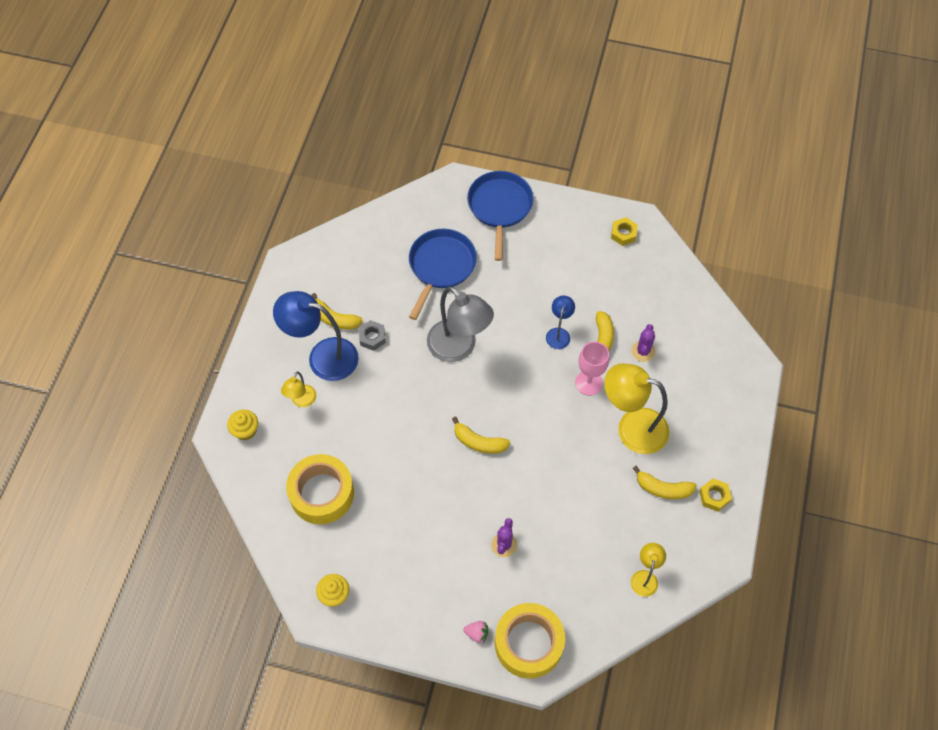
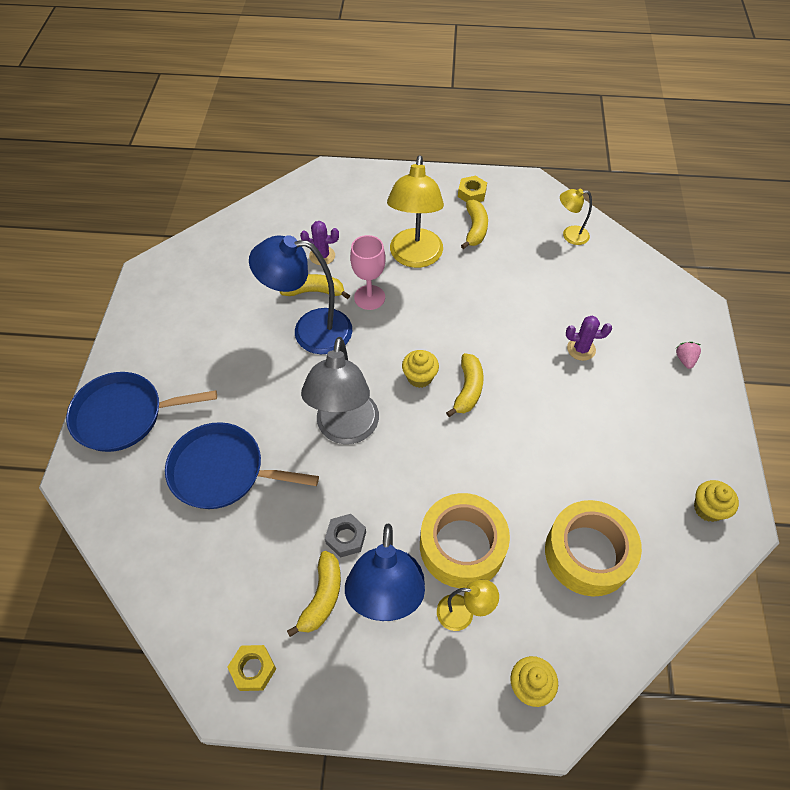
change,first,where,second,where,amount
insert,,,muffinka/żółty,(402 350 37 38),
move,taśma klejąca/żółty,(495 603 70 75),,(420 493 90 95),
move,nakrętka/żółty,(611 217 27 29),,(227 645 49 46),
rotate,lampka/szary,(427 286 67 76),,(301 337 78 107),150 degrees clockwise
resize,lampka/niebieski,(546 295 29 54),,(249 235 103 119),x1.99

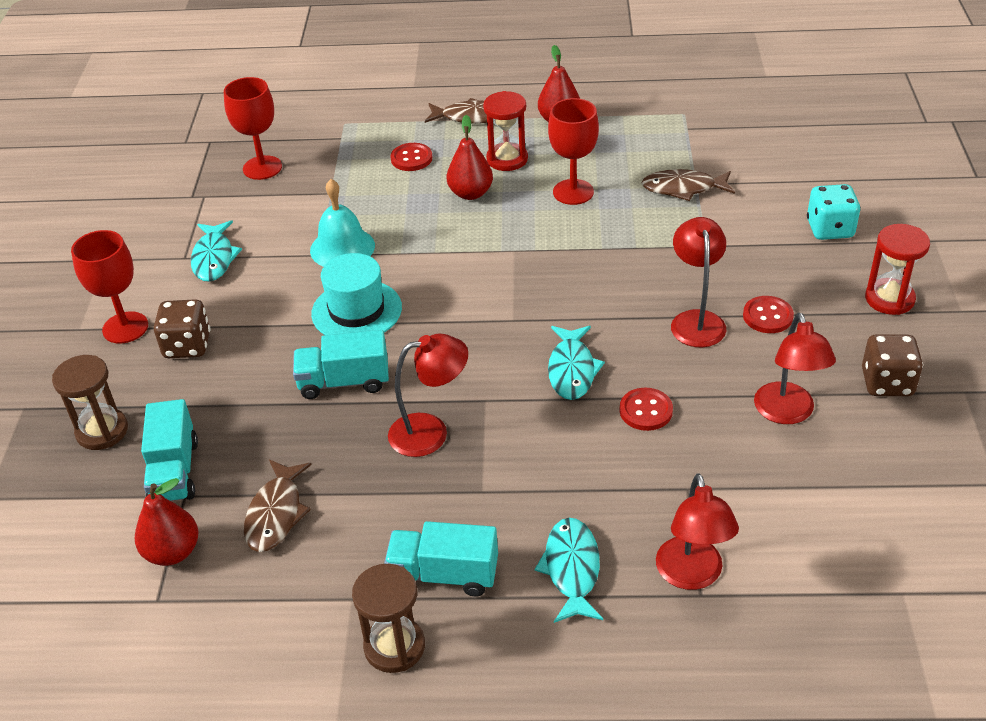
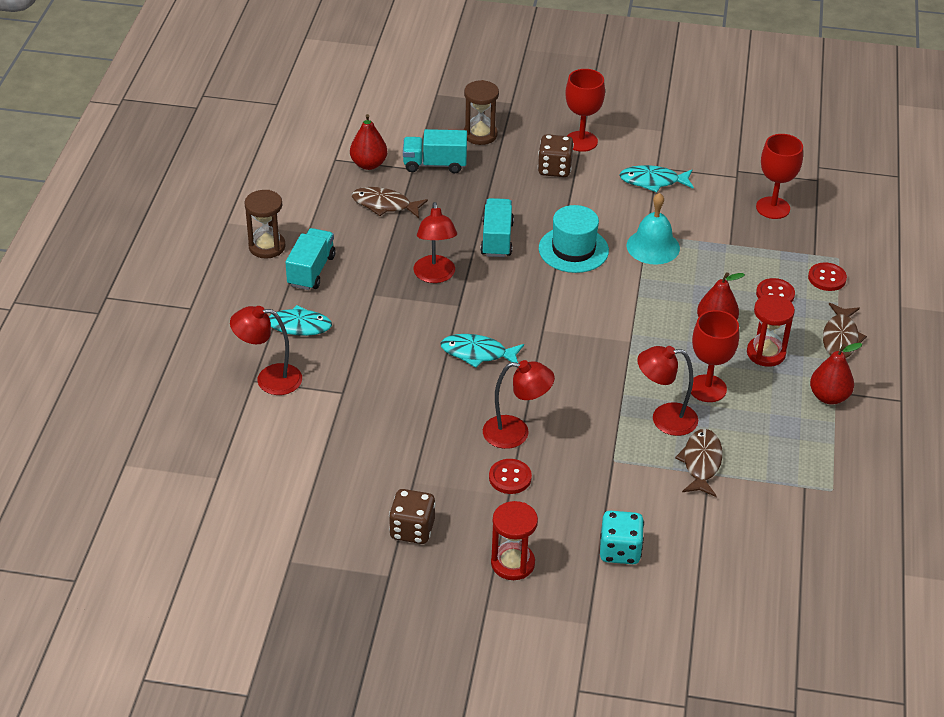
change,first,where,second,where,amount
move,guzik/czerwony,(619 388 54 43),,(808 262 39 29),
move,lampka/czerwony,(754 313 82 111),,(637 346 61 90),

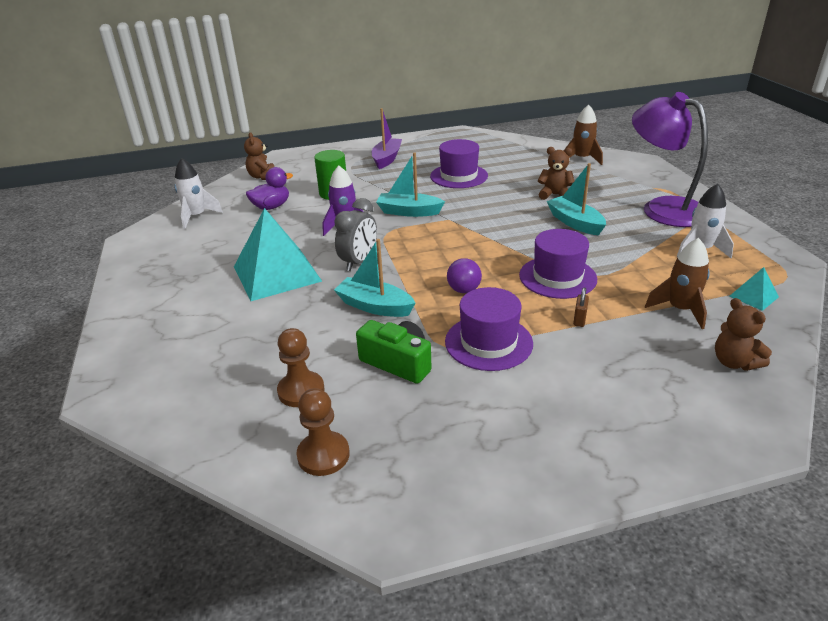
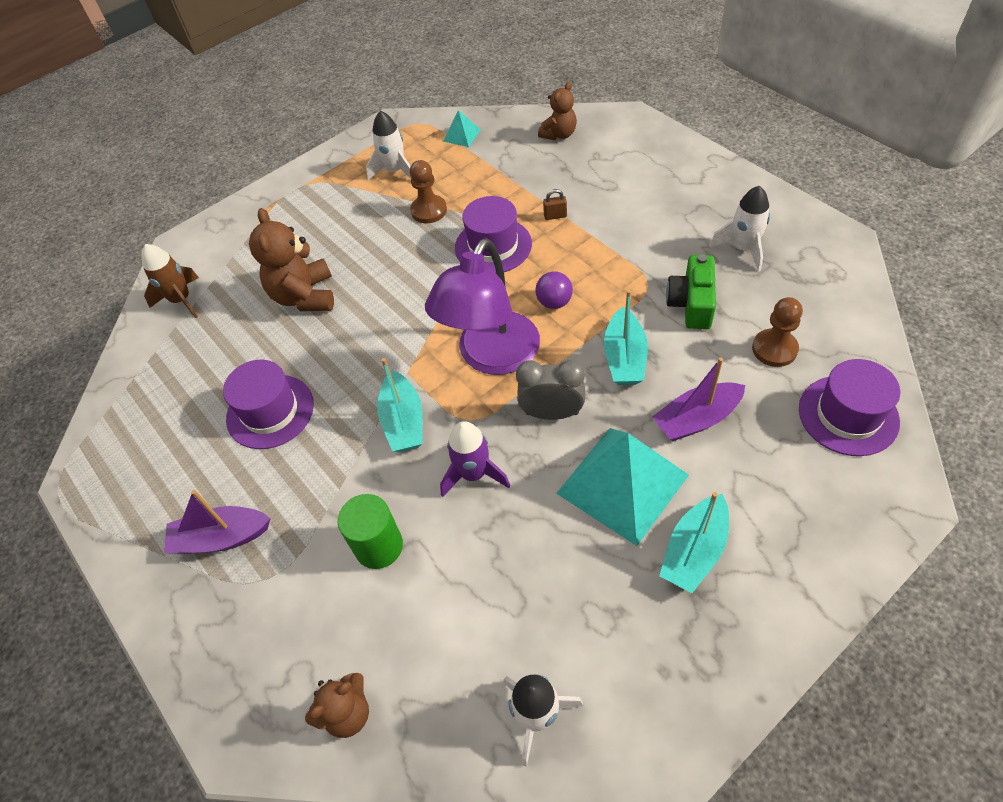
change,first,where,second,where,amount
delete,kaczka/fioletowy,(246 167 47 43),,,
delete,rakieta/brązowy,(645 238 65 91),,,
insert,,,łódka/fioletowy,(652 357 93 84),
insert,,,rakieta/biały,(710 186 60 86),
move,pionek/brązowy,(296 388 54 88),,(410 160 37 64),
move,kapelusz/fioletowy,(445 287 88 84),,(799 359 101 97),
move,łódka/turkusowy,(547 163 59 73),,(659 492 70 101),
move,lampka/fioletowy,(632 92 76 135),,(425 238 115 137),
resize,miś/brązowy,(538 147 36 53),,(249 208 85 103),x1.62

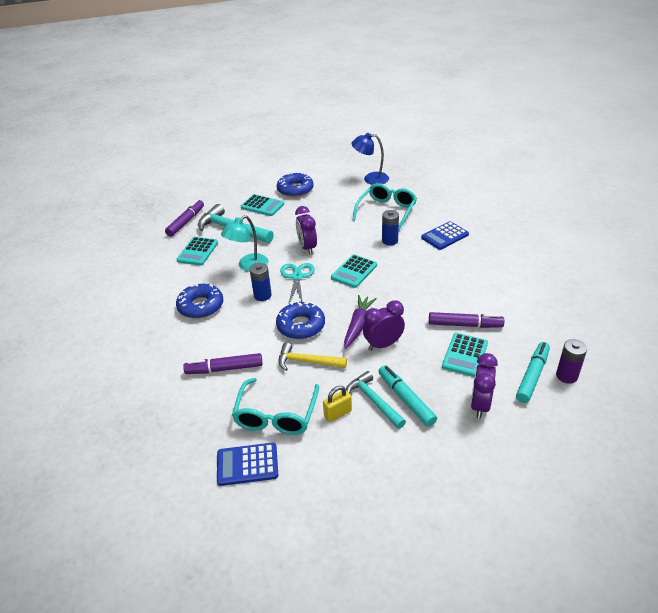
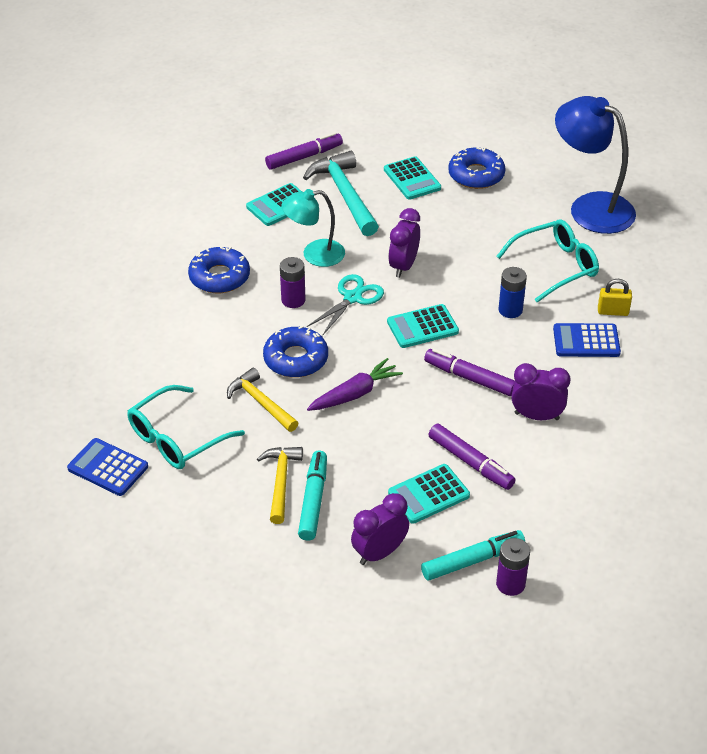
change,first,where,second,where,amount
move,flamaster/fioletowy,(183 353 80 21),,(424 349 91 47),
move,kłódka/żółty,(323 386 29 36),,(598 279 34 37),
move,budzik/fioletowy,(363 300 42 51),,(512 363 58 57),
recolor,bateria/niebieski,(250 263 22 38),bateria/fioletowy,(280 257 26 51),
recolor,młotek/turkusowy,(346 371 60 58),młotek/żółty,(257 447 46 77),
resize,lampka/niebieski,(351 133 38 52),,(555 96 81 138),x1.60

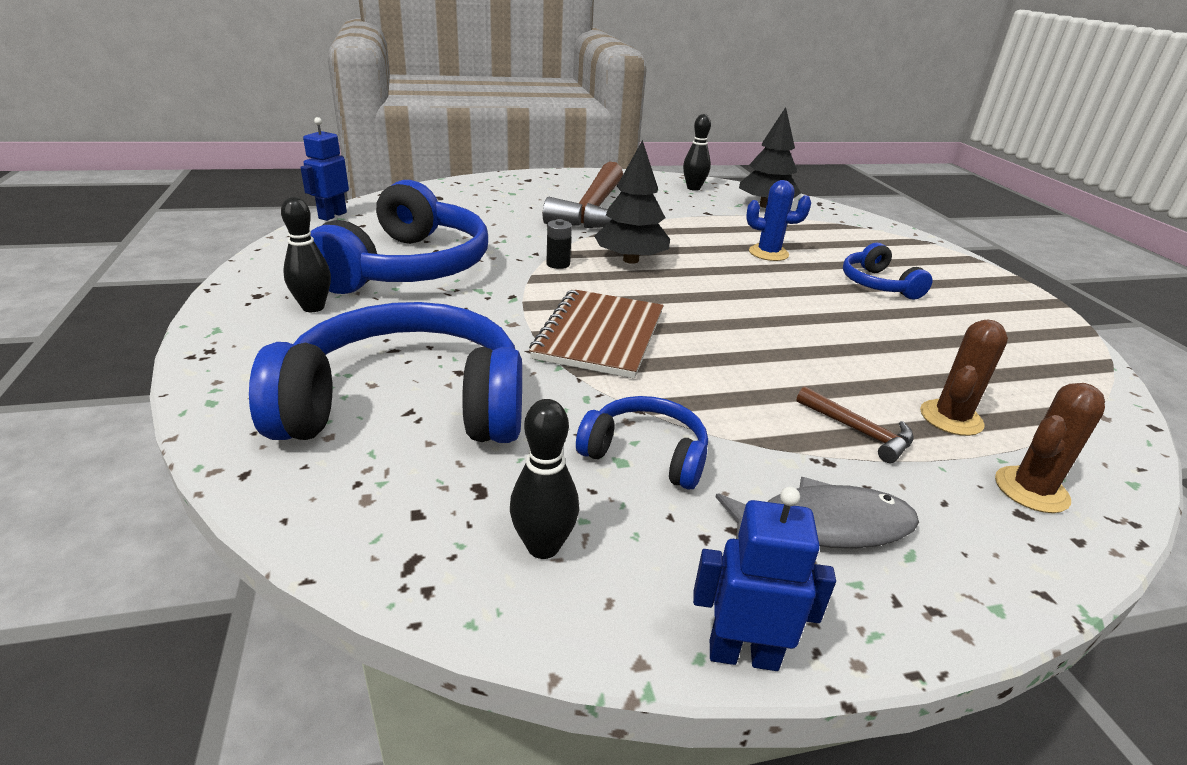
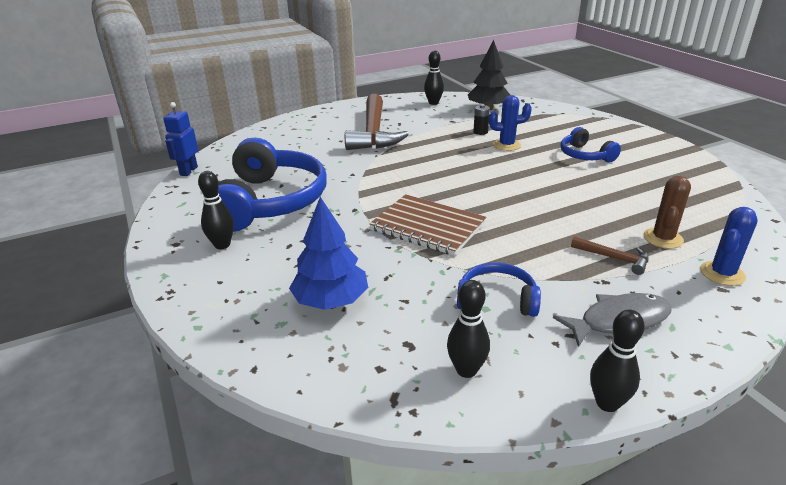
change,first,where,second,where,amount
delete,drzewko/czarny,(594 140 76 124),,,
move,bateria/czarny,(546 219 26 50),,(473 105 17 30),
replace,słuchawki/niebieski,(249 302 273 141),drzewko/niebieski,(289 197 79 113),
replace,robot/niebieski,(693 487 143 184),kręgiel/czarny,(590 310 55 102),
recolor,kaktus/brązowy,(995 383 110 130),kaktus/niebieski,(700 207 58 79),
rotate,zeszyt/brązowy,(529 289 135 90),,(369 194 118 62),60 degrees counterclockwise

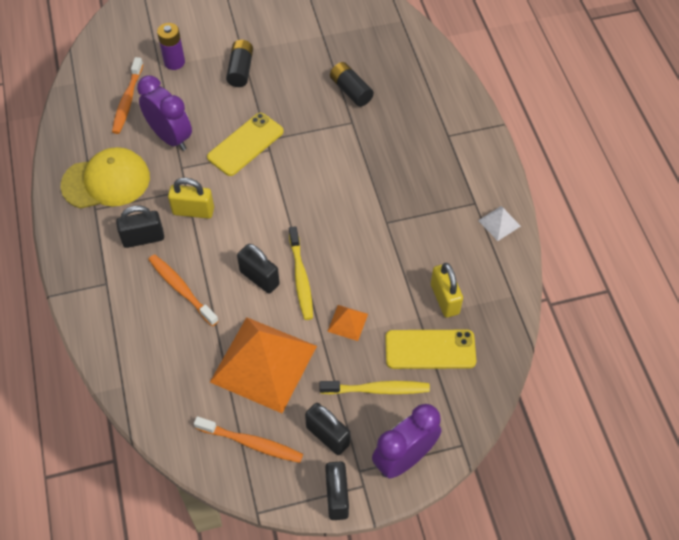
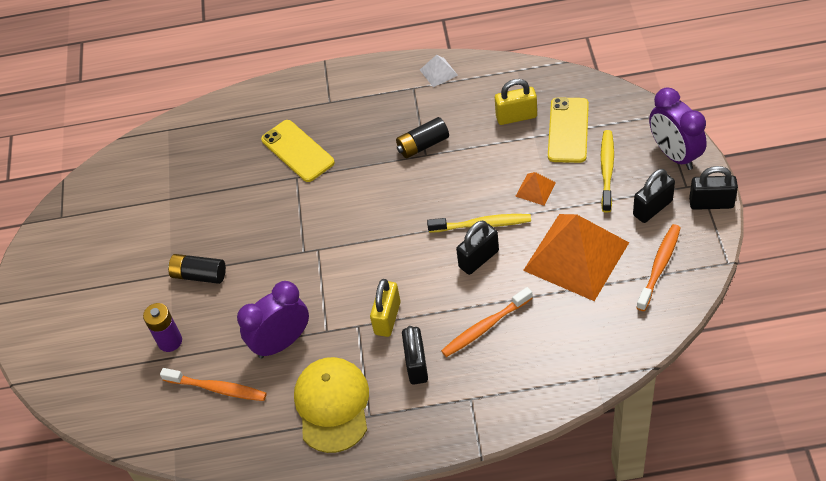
change,first,where,second,where,amount
move,telefon/żółty,(207 113 77 63),,(261 120 74 62),
move,bateria/czarny,(330 62 44 45),,(396 117 53 41),

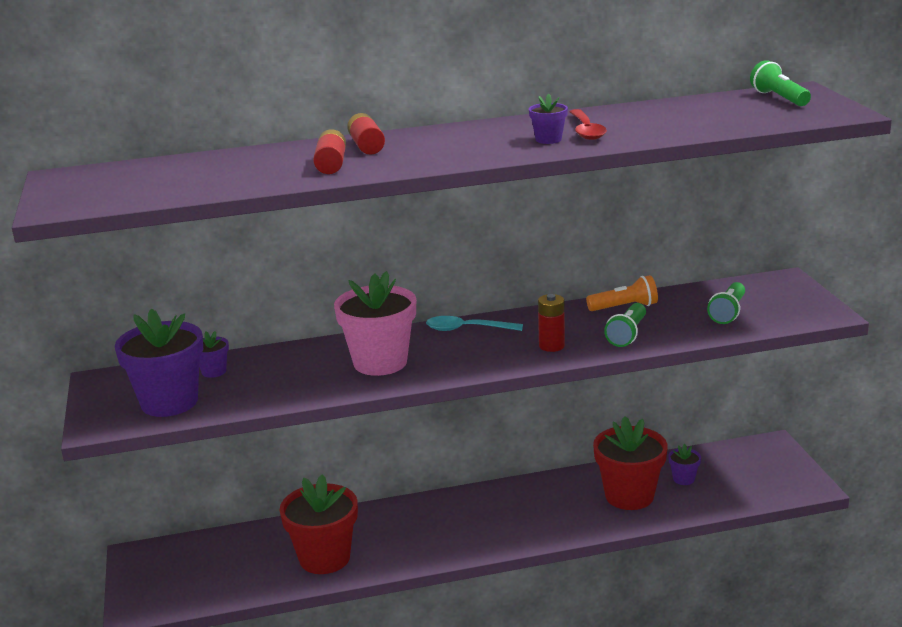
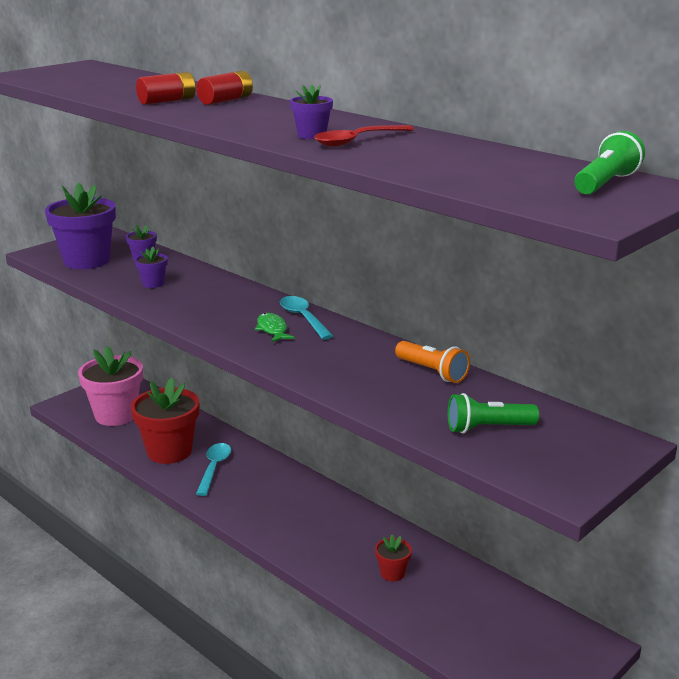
change,first,where,second,where,amount
delete,bateria/czerwony,(538 294 27 58),,,
delete,latarka/zielony,(604 303 42 44),,,
insert,,,łyżka/turkusowy,(196 443 35 53),
insert,,,ryba/zielony,(255 313 40 29),
move,doniczka/różowy,(334 271 82 105),,(78 346 65 80),
move,doniczka/fioletowy,(668 444 33 41),,(135 247 33 41),
resize,doniczka/czerwony,(593 416 75 94),,(375 534 37 47),x0.45

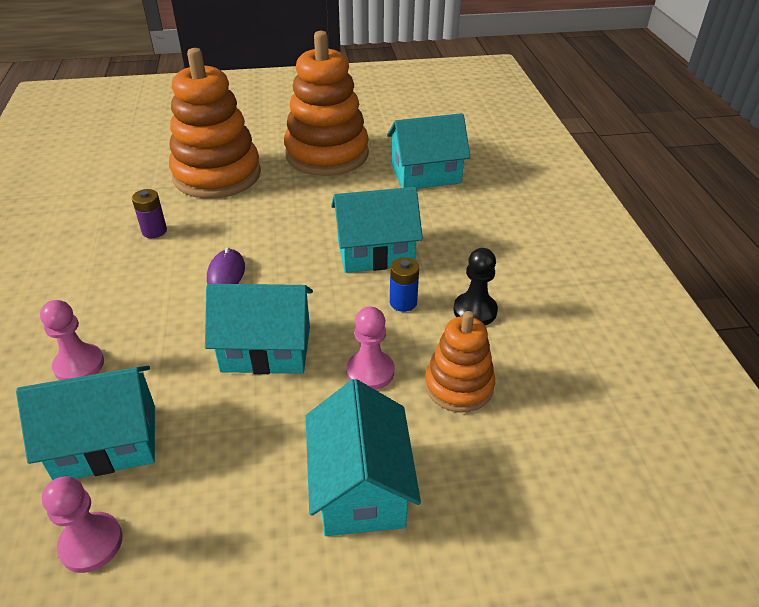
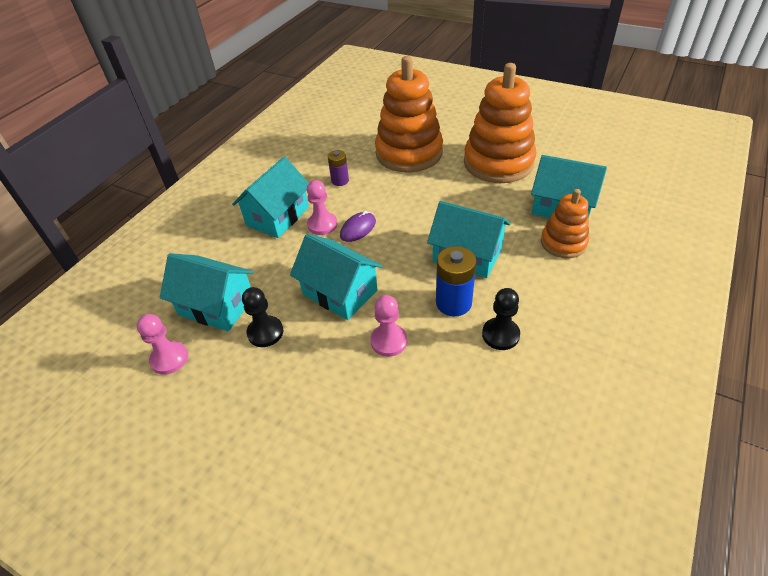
change,first,where,second,where,amount
insert,,,pionek/czarny,(242 287 41 60),
move,pionek/różowy,(40 300 64 80),,(307 180 30 55),
move,domek/turkusowy,(306 379 115 157),,(232 157 77 81),
move,zabawka nakładanka/pomarańczowy,(425 311 70 102),,(541 189 48 69),
resize,bateria/niebieski,(390 257 29 55),,(436 246 40 70),x1.60

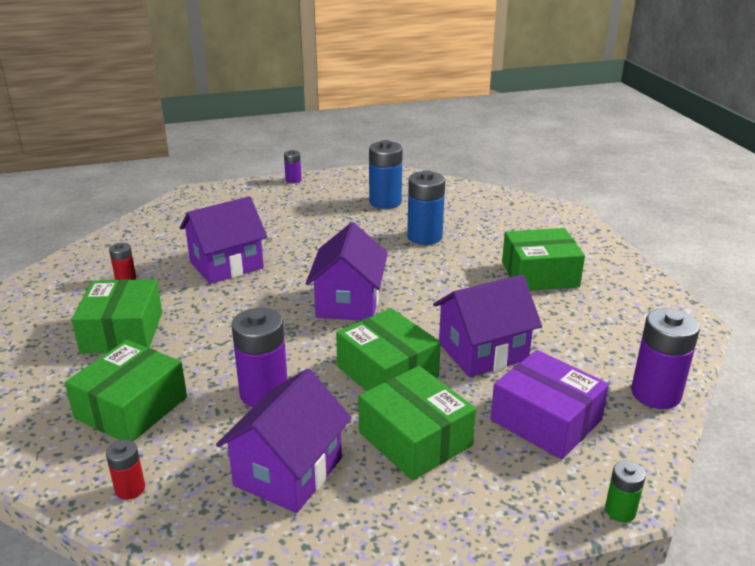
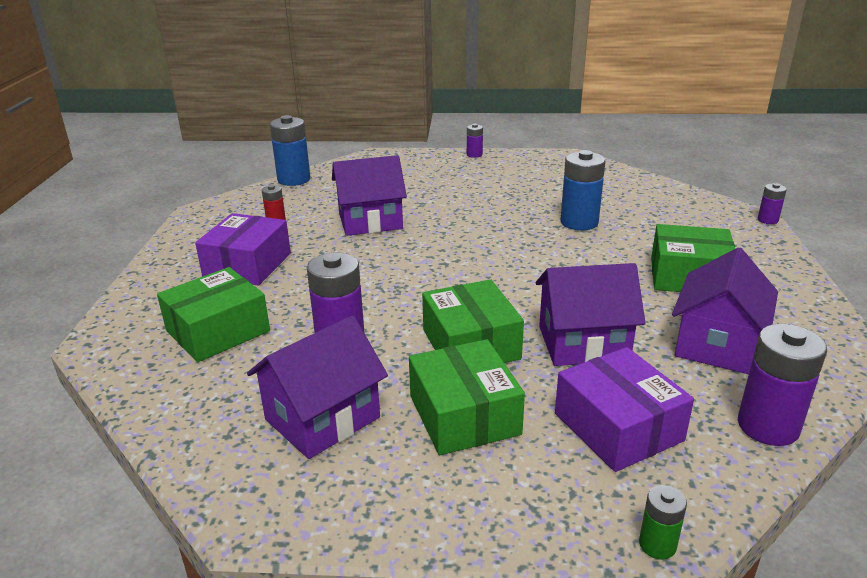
change,first,where,second,where,amount
delete,bateria/czerwony,(106 440 39 60),,,
insert,,,bateria/fioletowy,(758 183 29 41),
move,domek/fioletowy,(306 222 82 99),,(672 247 106 127),
move,bateria/niebieski,(369 140 34 69),,(270 115 40 71),
recolor,pudełko/zielony,(71 279 91 75),pudełko/fioletowy,(195 213 96 72),

